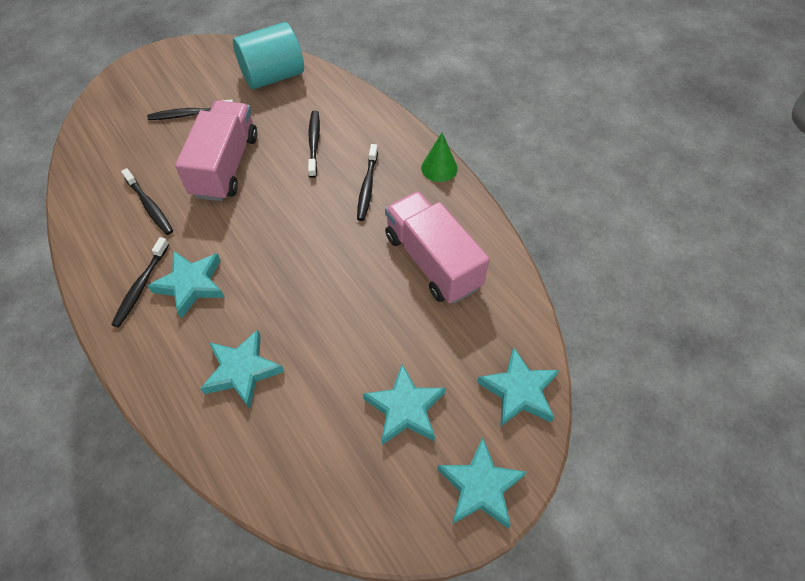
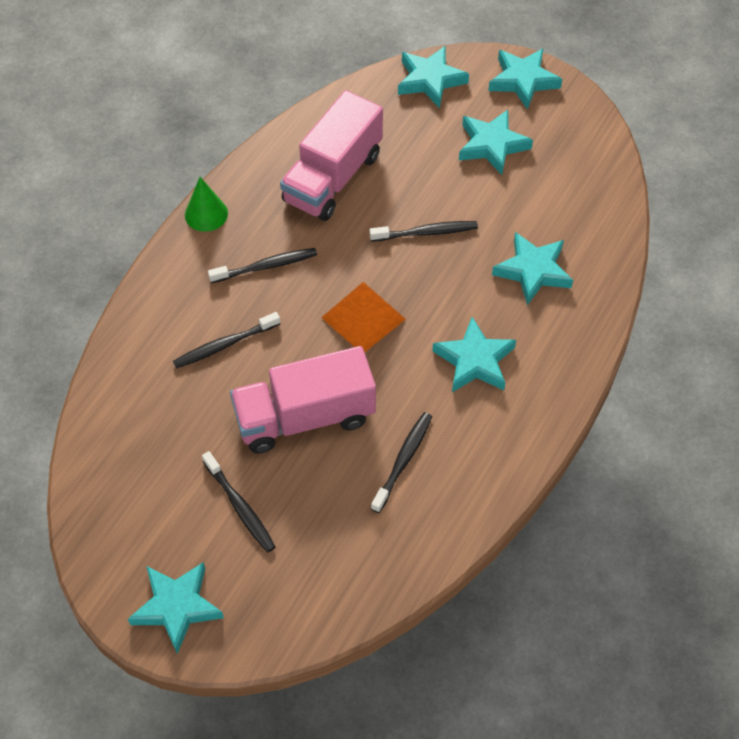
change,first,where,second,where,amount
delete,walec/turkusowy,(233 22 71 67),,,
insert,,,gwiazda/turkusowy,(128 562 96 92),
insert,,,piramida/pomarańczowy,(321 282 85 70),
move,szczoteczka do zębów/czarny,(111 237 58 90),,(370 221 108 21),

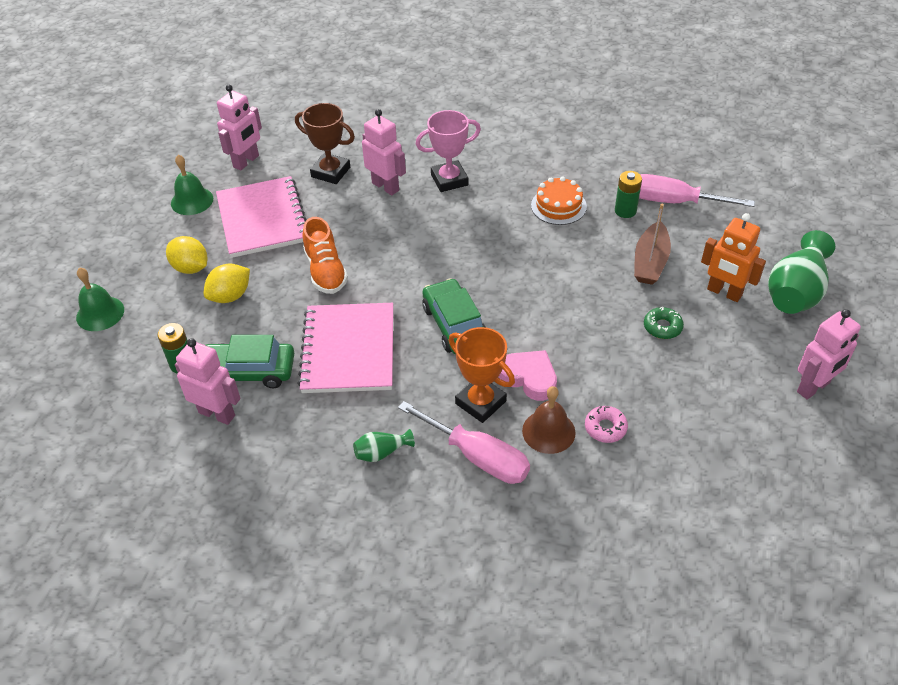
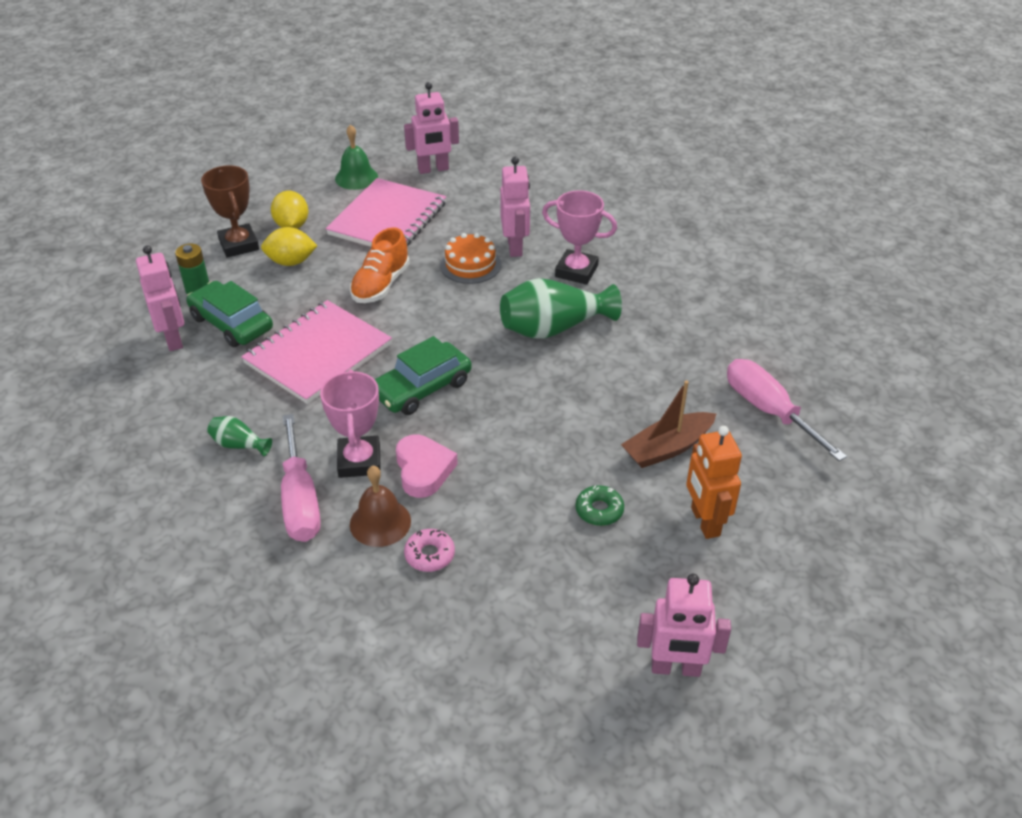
change,first,where,second,where,amount
delete,dzwonek/zielony,(76 267 48 64),,,
delete,bateria/zielony,(615 171 27 47),,,
move,puchar/brązowy,(295 103 60 81),,(201 165 58 93),
move,tort/pomarańczowy,(531 177 56 48),,(440 233 61 51),
move,wazon/zielony,(768 230 67 84),,(500 278 122 61),
recolor,puchar/pomarańczowy,(449 327 66 96),puchar/różowy,(320 369 61 109),
rotate,samochód/zielony,(422 278 64 76),,(374 336 98 79),150 degrees counterclockwise

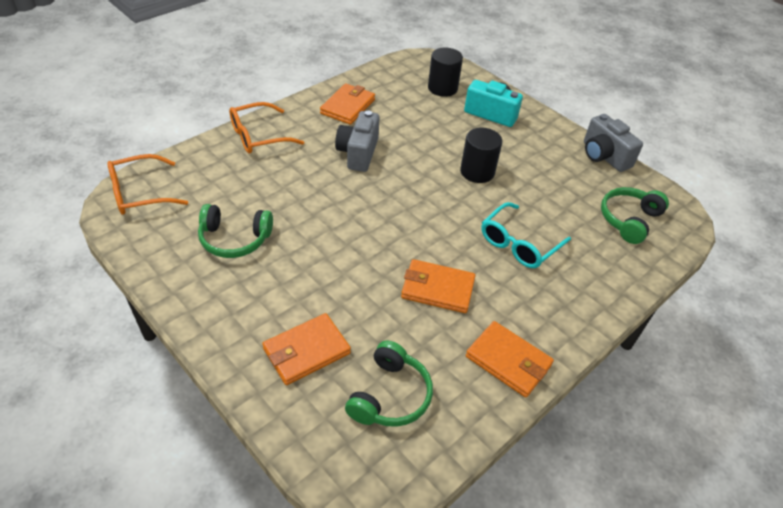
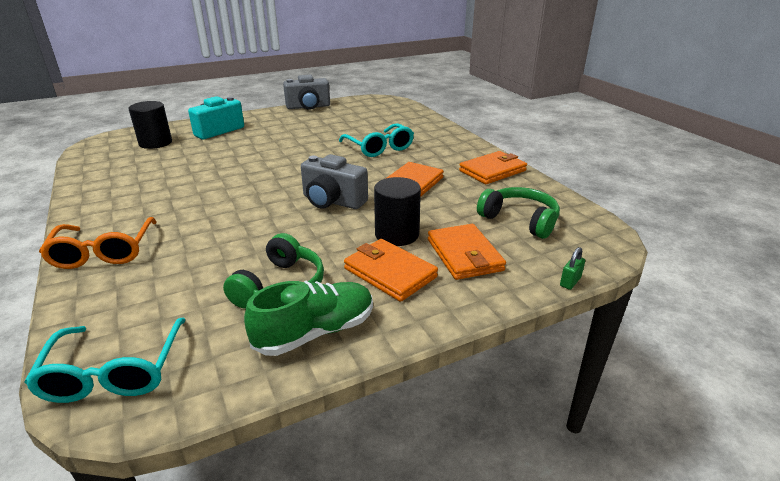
change,first,where,second,where,amount
delete,słuchawki/zielony,(601 187 68 57),,,
insert,,,but/zielony,(244 281 129 75),
insert,,,kłódka/zielony,(560 247 25 43),
move,portfel/pomarańczowy,(320 83 55 42),,(344 239 94 63),
move,aparat fotograficzny/szary,(335 111 45 61),,(301 154 67 55),
move,walec/czarny,(460 128 42 55),,(374 177 47 69),
recolor,okulary/pomarańczowy,(107 154 81 61),okulary/turkusowy,(24 318 162 85),

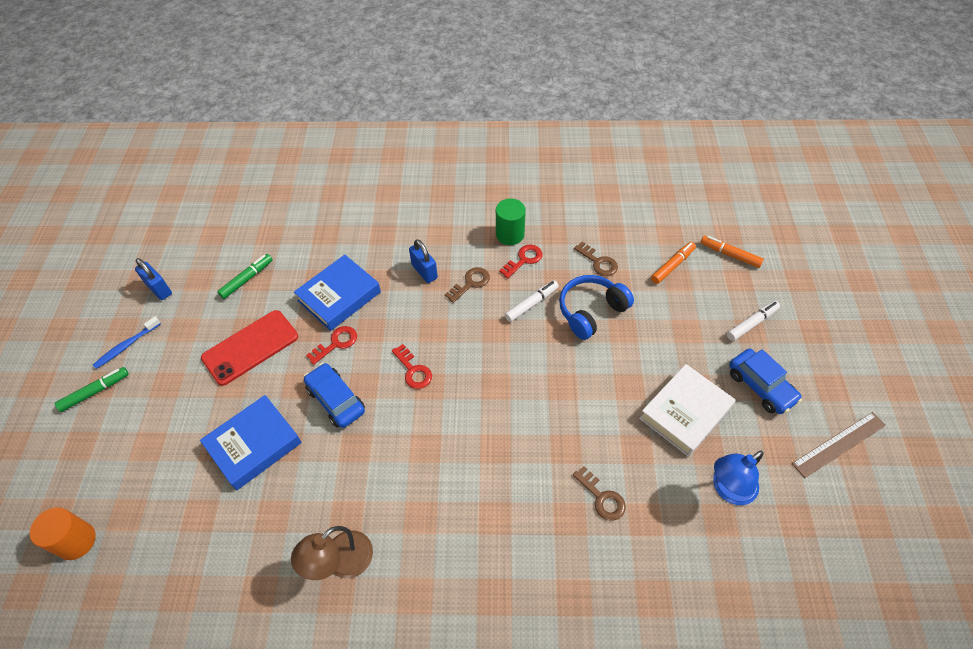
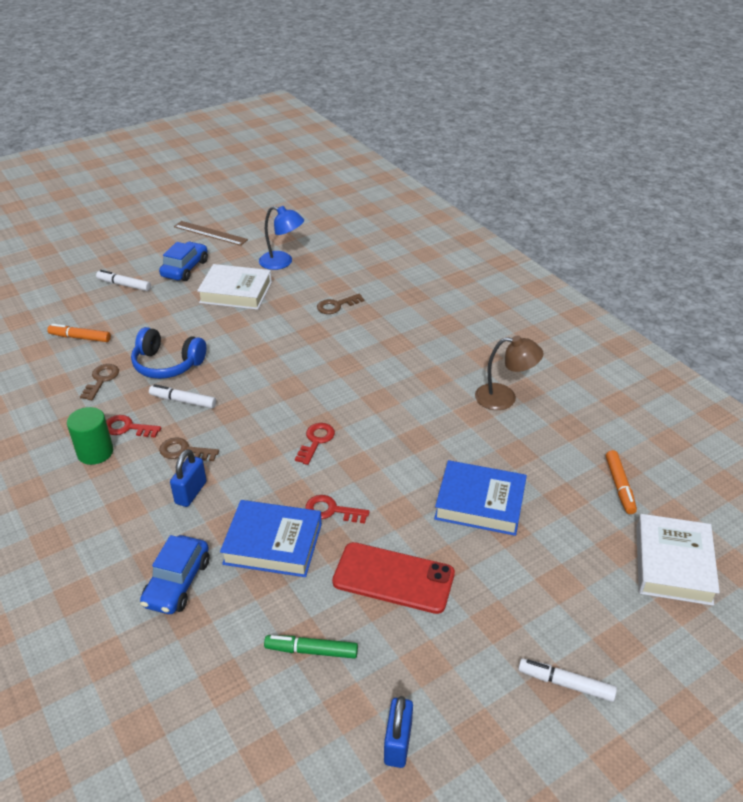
change,first,where,second,where,amount
delete,szczoteczka do zębów/niebieski,(93 316 68 53),,,
move,samochód/niebieski,(304 363 61 65),,(140 535 70 79),
move,flamaster/pomarańczowy,(701 236 63 32),,(606 450 31 64),
replace,walec/pomarańczowy,(30 507 66 53),książka/biały,(636 514 84 92),
recolor,flamaster/zielony,(55 367 74 45),flamaster/biały,(518 658 99 44),
rotate,klucz/brązowy,(573 466 53 55),,(317 294 47 20),135 degrees counterclockwise

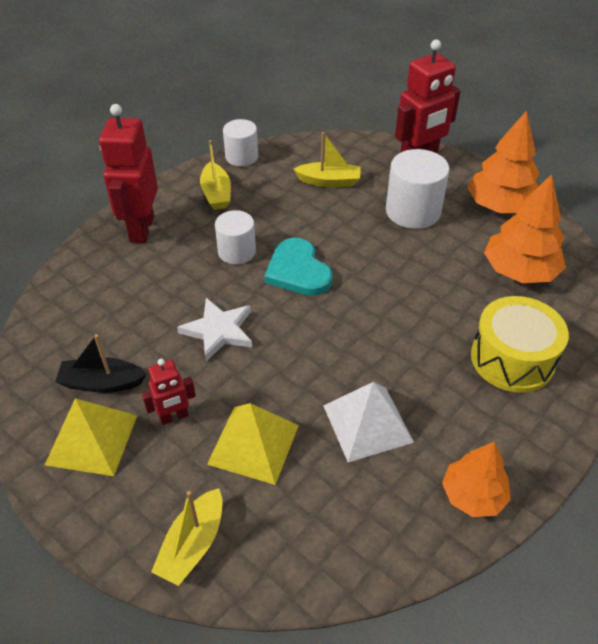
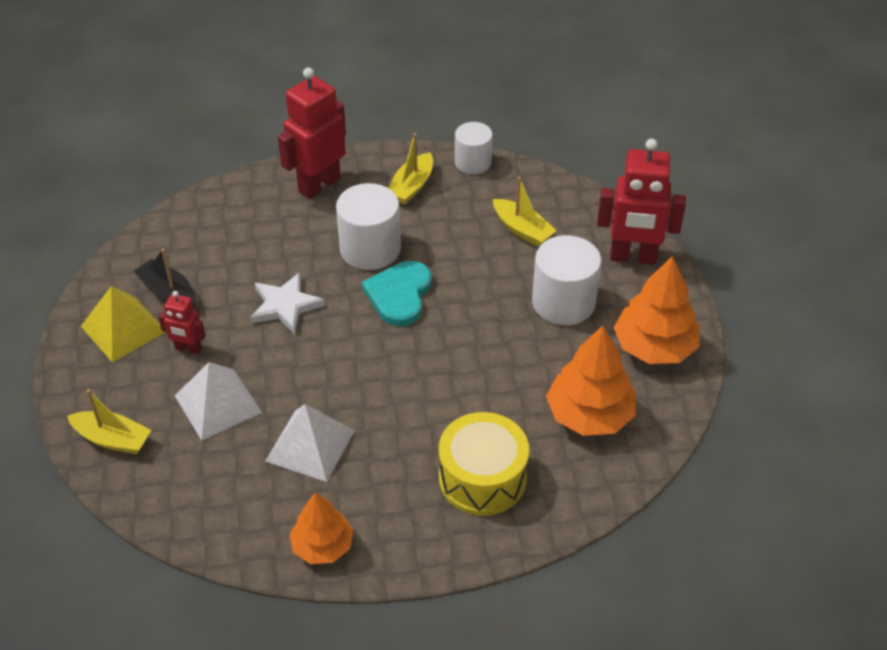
change,first,where,second,where,amount
recolor,piramida/żółty,(207 403 92 82),piramida/biały,(175 362 87 79),
rotate,łódka/żółty,(151 488 71 98),,(67 389 85 65),135 degrees counterclockwise
resize,walec/biały,(215 210 41 54),,(336 183 65 87),x1.54

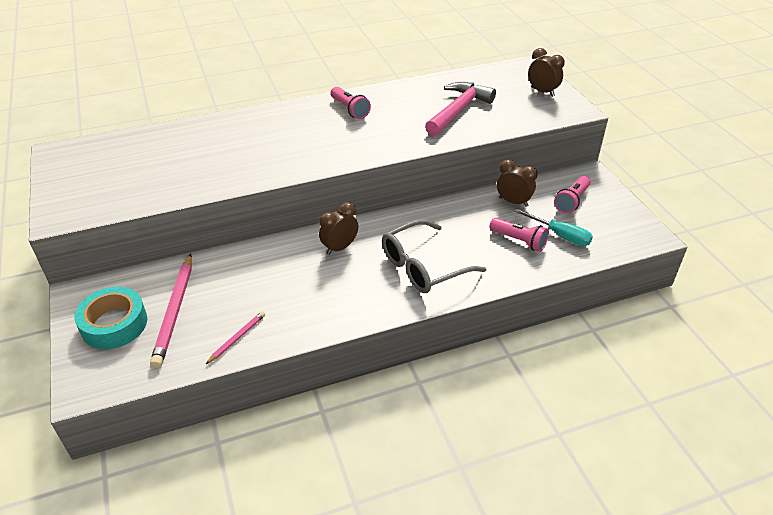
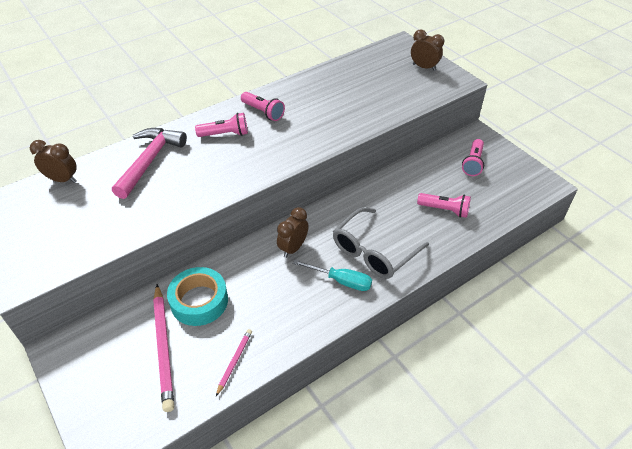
change,first,where,second,where,amount
insert,,,latarka/różowy,(195 113 53 24),
move,taśma klejąca/turkusowy,(74 287 73 62),,(167 267 61 59),
move,młotek/różowy,(425 82 71 54),,(112 128 75 71),
move,budzik/brązowy,(497 159 41 48),,(30 140 47 43),
move,śrubokręt/turkusowy,(514 209 79 37),,(293 260 79 31),

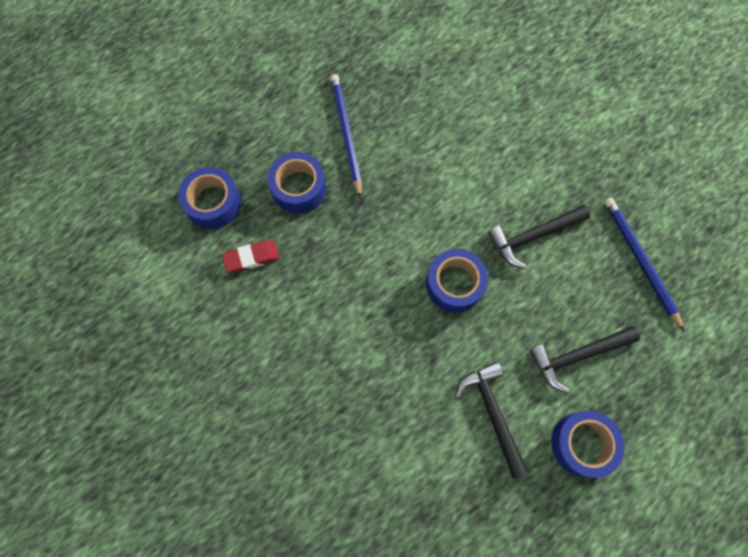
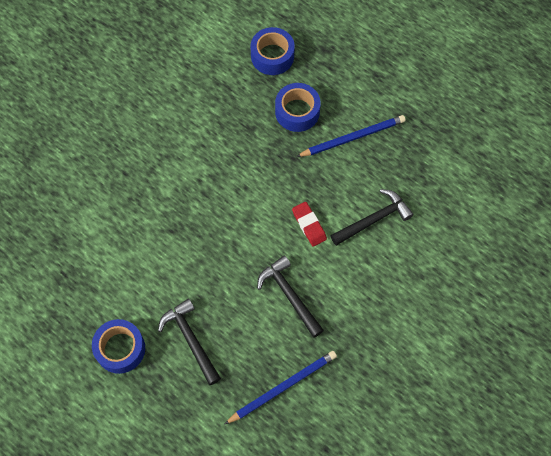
change,first,where,second,where,amount
delete,taśma klejąca/niebieski,(426 249 62 63),,,
move,gumka do mazania/czerwony,(222 240 58 33),,(292 202 35 44),
move,młotek/czarny,(455 361 74 118),,(330 189 84 57),

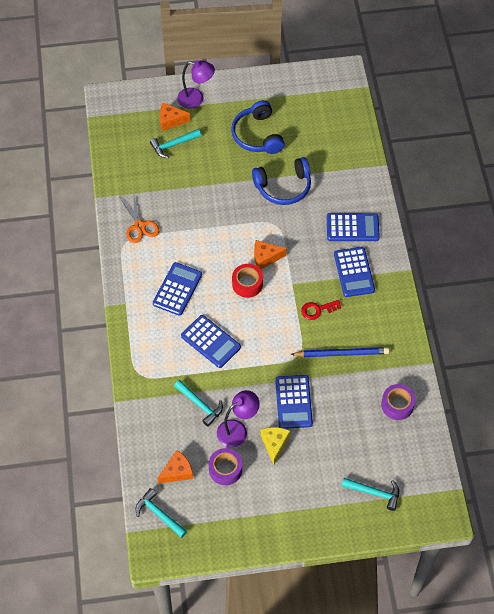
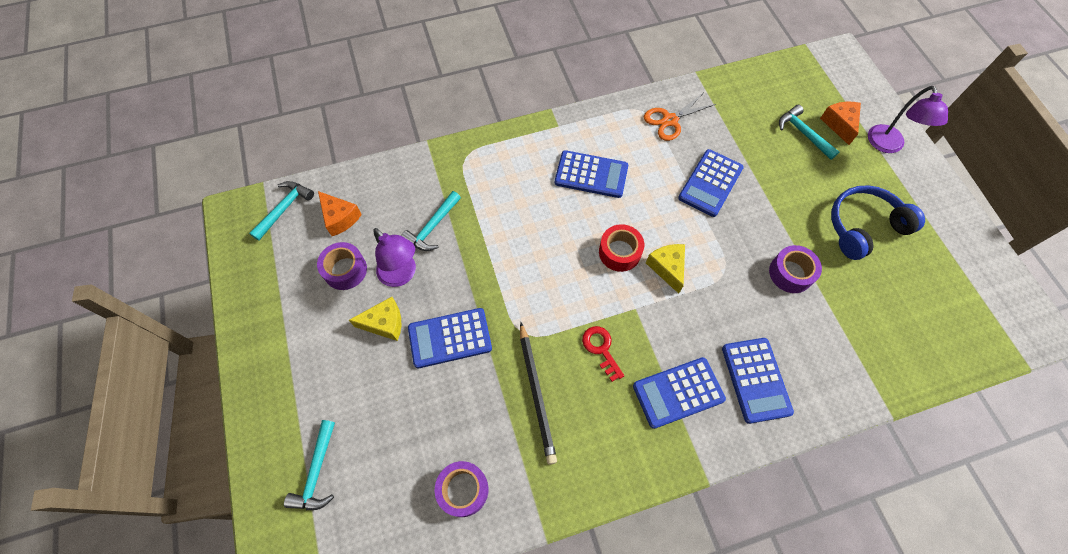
change,first,where,second,where,amount
move,kalkulator/niebieski,(181 315 60 53),,(678 149 66 68),
replace,słuchawki/niebieski,(252 157 59 48),taśma klejąca/fioletowy,(769 245 53 48),
recolor,ser/pomarańczowy,(254 240 33 30),ser/żółty,(646 244 39 50),
recolor,ołówek/niebieski,(291 347 98 10),ołówek/czarny,(520 322 37 143),

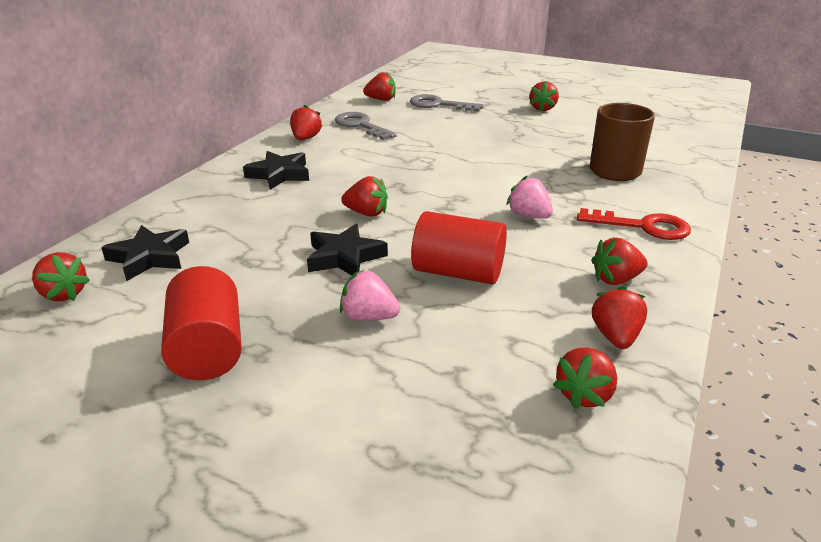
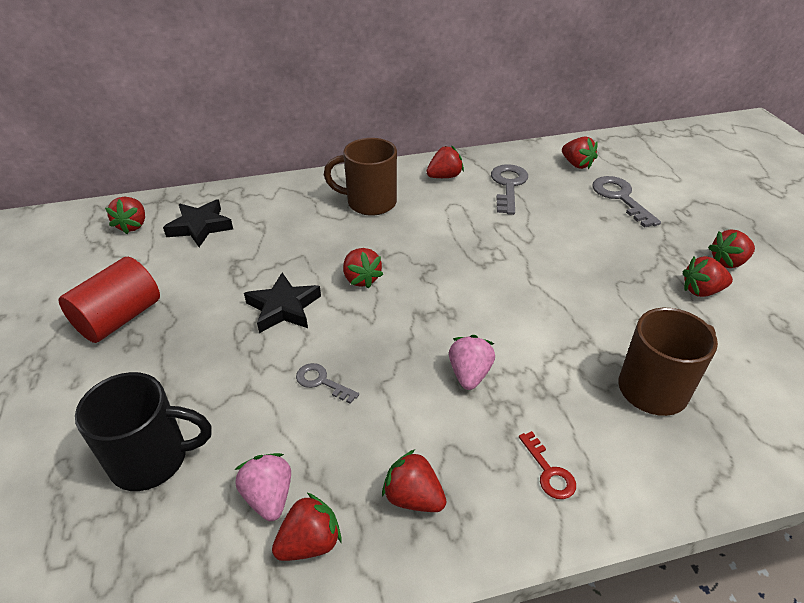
change,first,where,second,where,amount
insert,,,kubek/czarny,(75 372 137 119),
move,truskawka/różowy,(340 270 60 51),,(235 453 56 68),
move,truskawka/czerwony,(553 347 64 62),,(683 256 50 41),
replace,gwiazda/czarny,(243 151 66 39),kubek/brązowy,(324 138 73 78),
replace,walec/czerwony,(411 211 96 73),klucz/szary,(296 363 63 41),
resize,klucz/czerwony,(577 208 114 32),,(519 431 57 68),x0.57

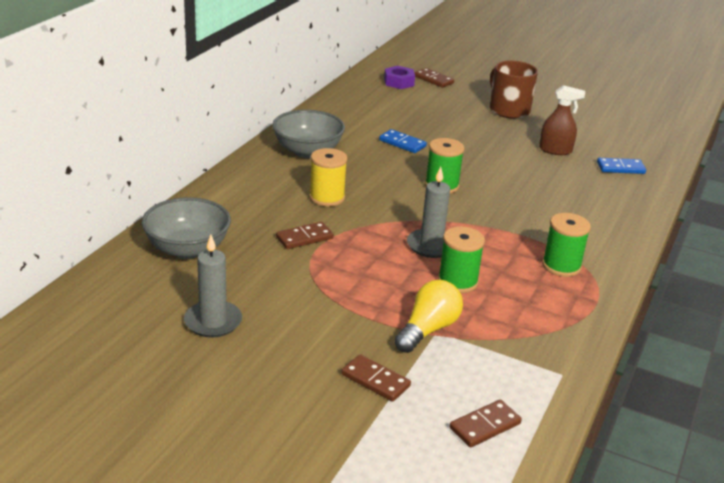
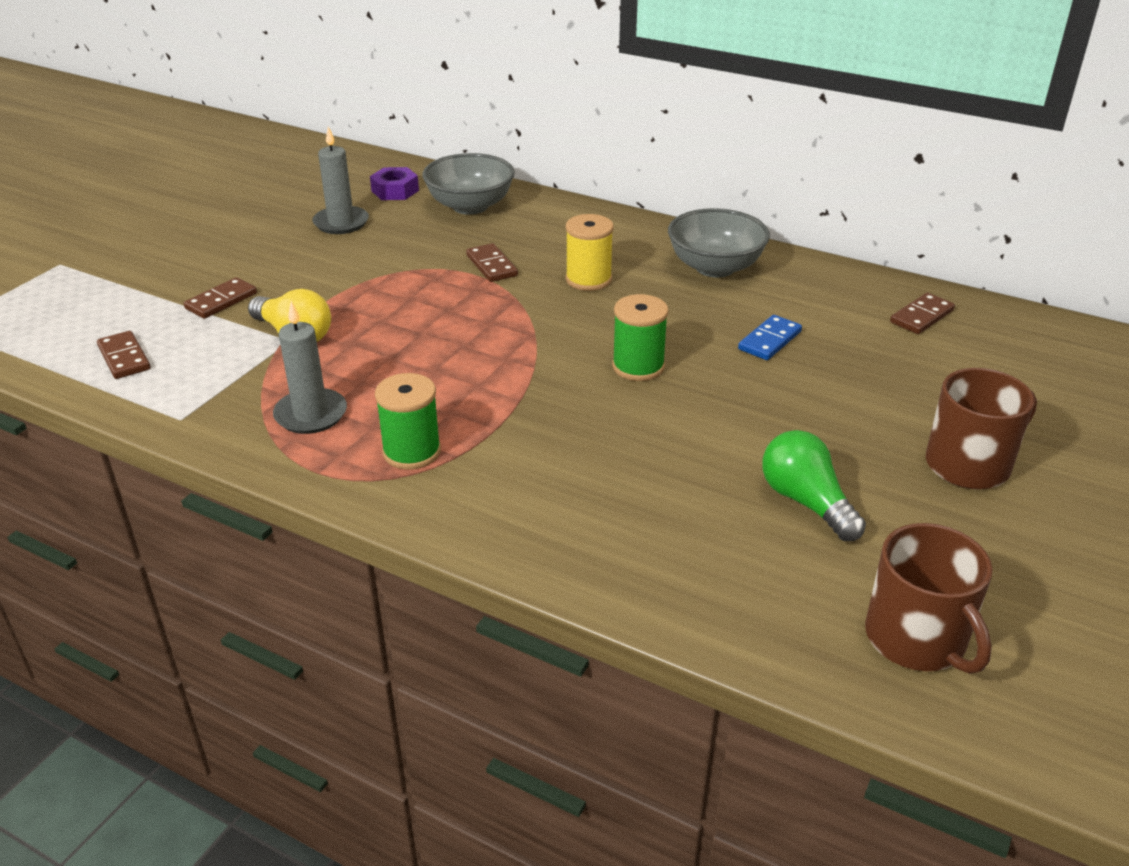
change,first,where,second,where,amount
delete,szpulka/zielony,(438 226 47 67),,,
delete,kostka domina/niebieski,(597 158 49 16),,,
insert,,,kubek/brązowy,(865 523 128 151),
move,nakrętka/fioletowy,(384 66 31 23),,(370 167 49 33),
move,świeca/szary,(407 167 43 91),,(273 301 74 133),
move,kostka domina/brązowy,(414 68 40 20),,(890 293 65 41),
replace,spryskiwacz/brązowy,(539 85 46 70),żarówka/zielony,(762 430 104 111),

